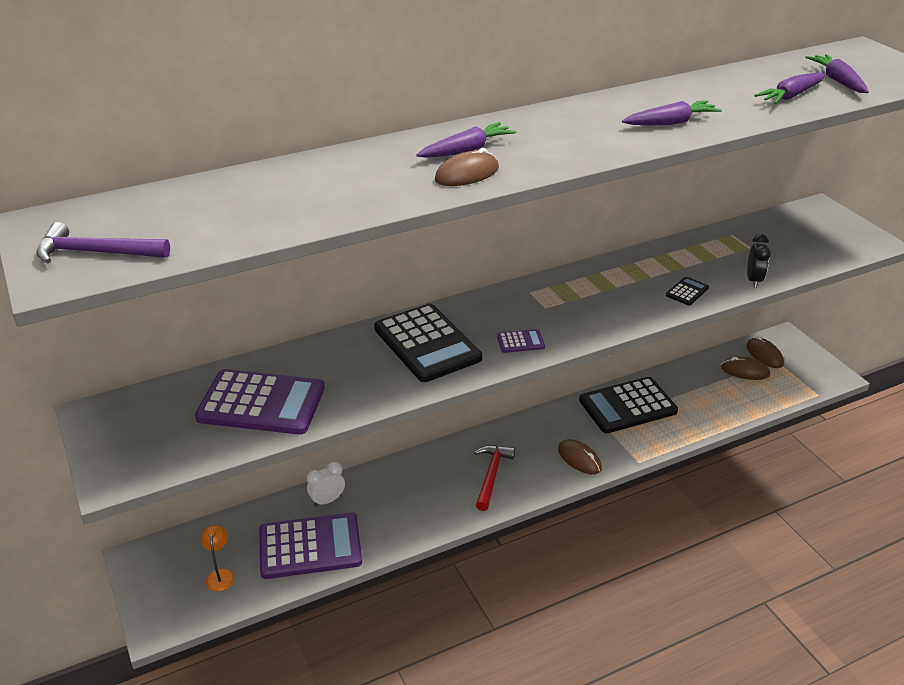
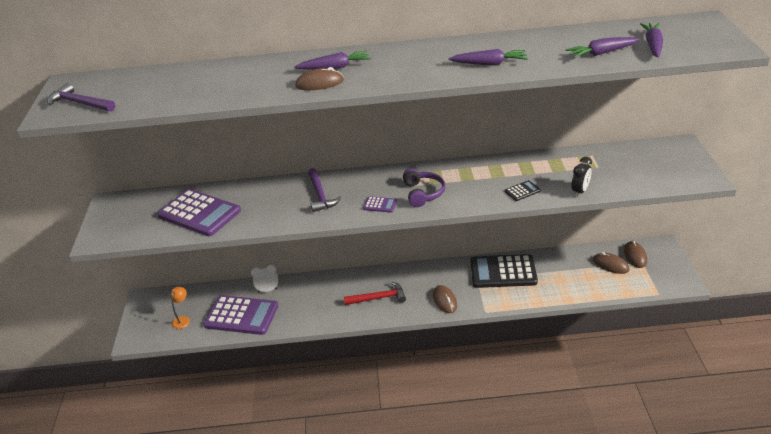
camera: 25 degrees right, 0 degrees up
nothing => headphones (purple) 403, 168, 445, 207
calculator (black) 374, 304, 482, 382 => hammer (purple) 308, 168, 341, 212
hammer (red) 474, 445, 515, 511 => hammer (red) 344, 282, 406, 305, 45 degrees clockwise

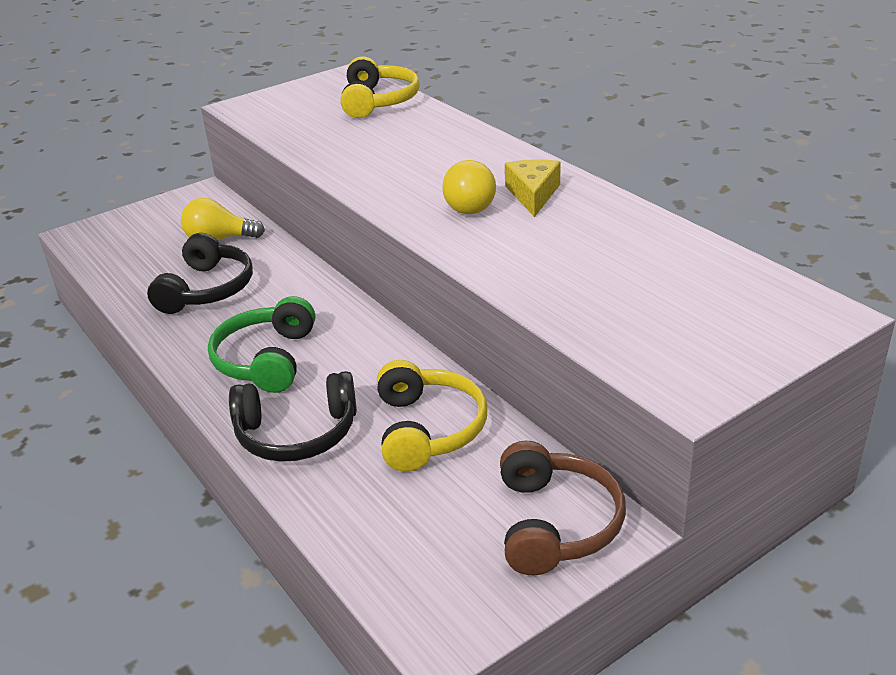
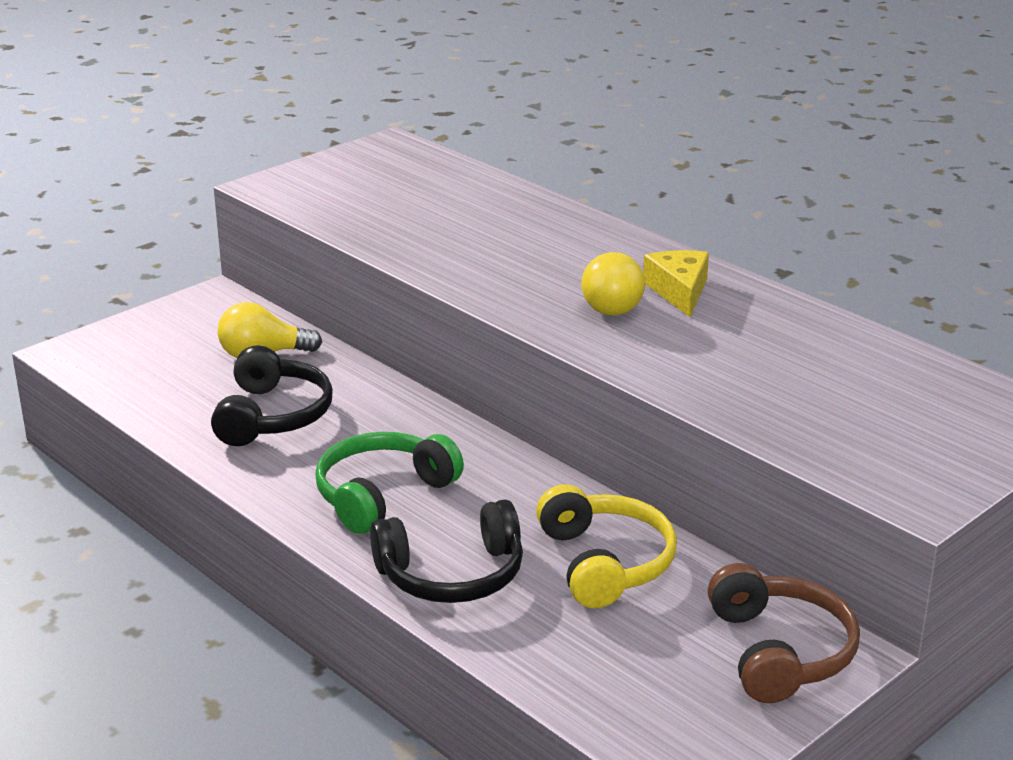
camera: 10 degrees left, 5 degrees down
headphones (yellow) 341, 56, 420, 118 => nothing
headphones (green) 208, 296, 315, 393 => headphones (green) 315, 432, 464, 534, 45 degrees clockwise

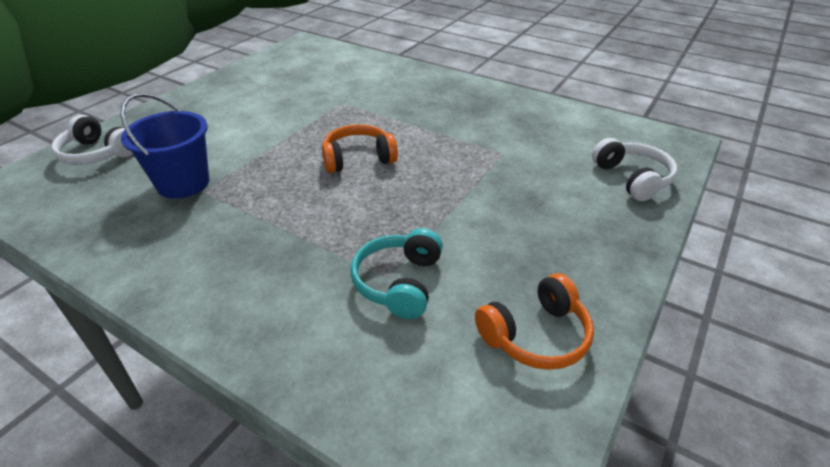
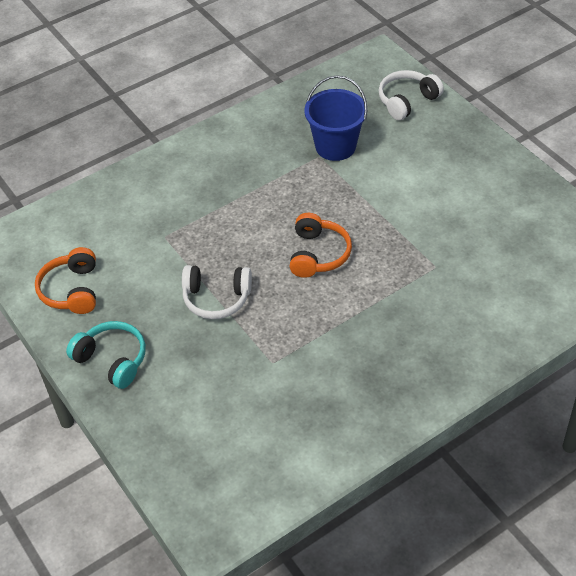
camera: 115 degrees right, 10 degrees up
headphones (turquoise) 351, 228, 443, 319 => headphones (turquoise) 66, 321, 146, 389, moved
headphones (white) 592, 138, 678, 201 => headphones (white) 182, 265, 252, 319, moved

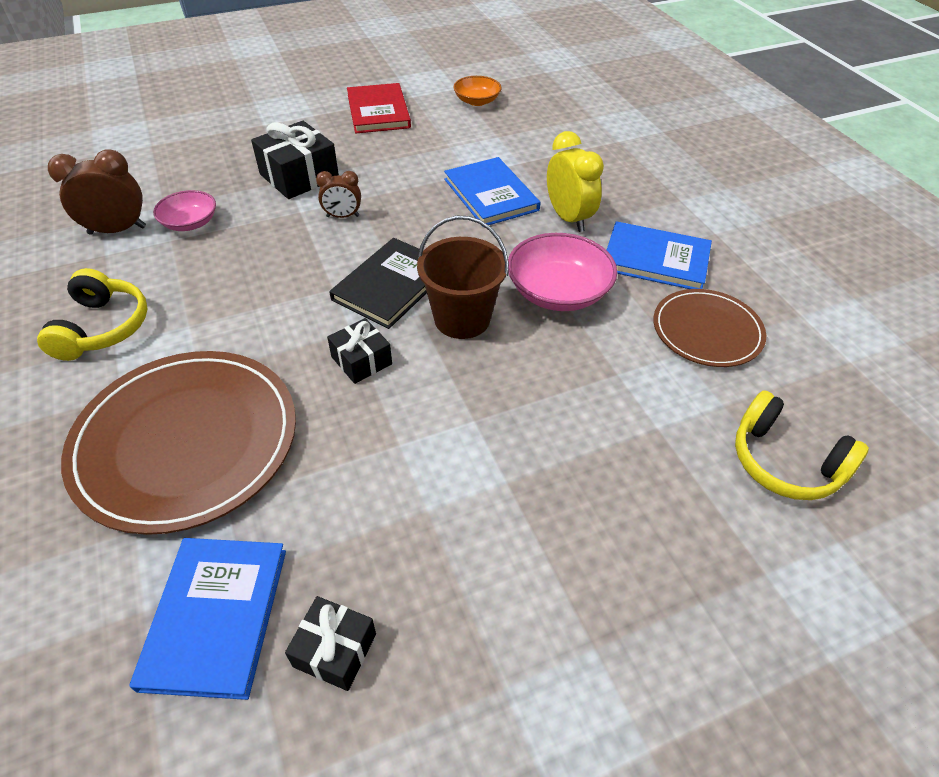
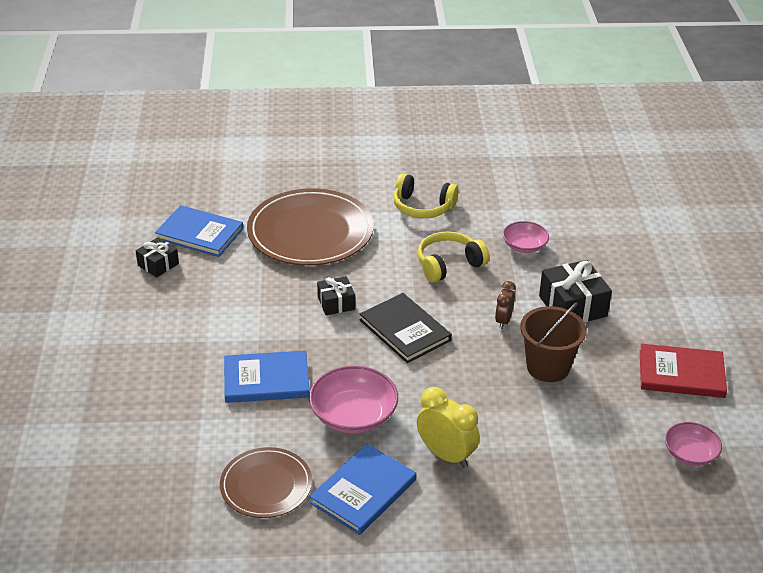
camera: 110 degrees right, 10 degrees down
clock (brown) 48, 149, 146, 235 => nothing
bucket (brown) 417, 216, 509, 339 => bucket (brown) 520, 302, 587, 382, moved
book (blue) 444, 157, 541, 227 => book (blue) 224, 350, 310, 403, moved
headphones (yellow) 735, 390, 869, 500 => headphones (yellow) 418, 232, 489, 283, moved
bowl (orange) 453, 76, 502, 106 => bowl (pink) 665, 422, 722, 466
clock (yellow) 547, 131, 604, 232 => clock (yellow) 417, 387, 480, 468, 135 degrees counterclockwise

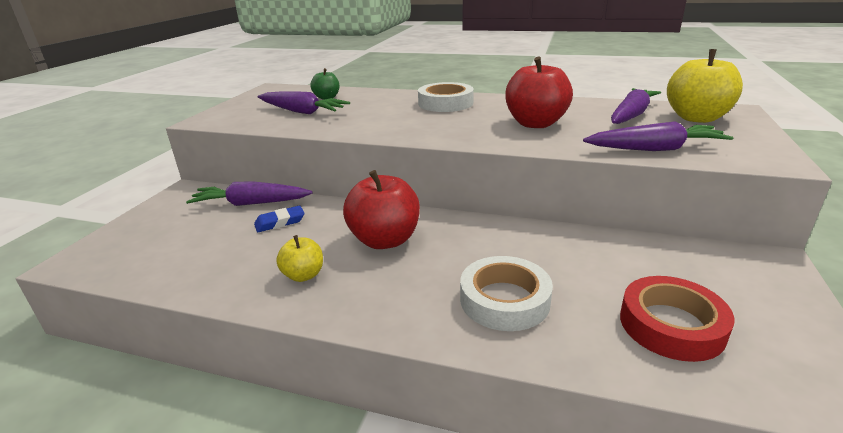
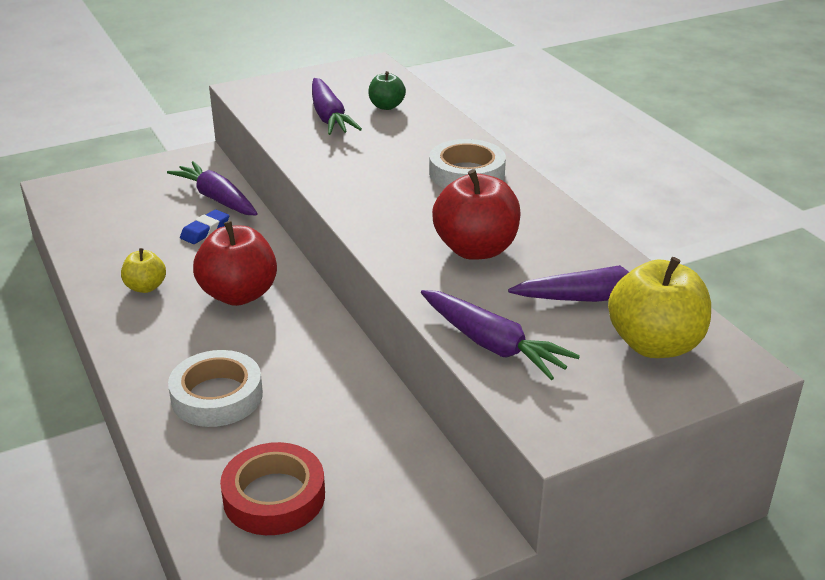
camera: 45 degrees right, 5 degrees up
eraser (blue) 254, 206, 305, 232 => eraser (blue) 180, 209, 229, 244, 75 degrees counterclockwise

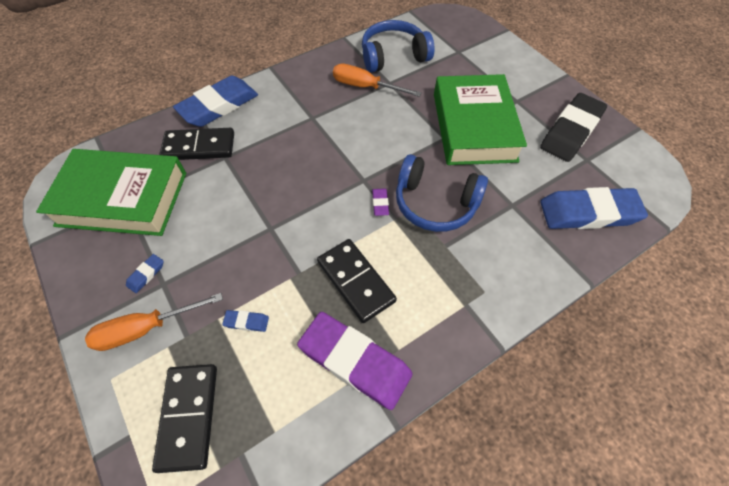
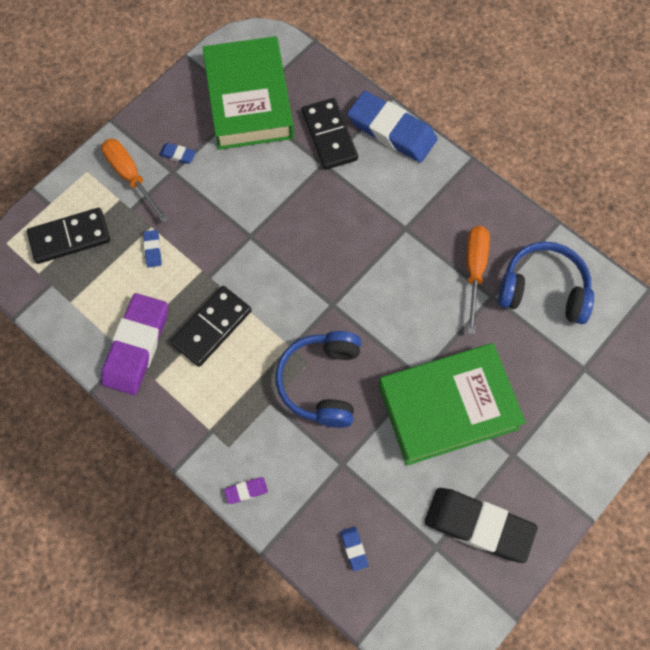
camera: 75 degrees right, 10 degrees up
eraser (purple) 372, 188, 389, 216 => eraser (purple) 224, 477, 268, 504, moved
headphones (blue) 362, 20, 434, 72 => headphones (blue) 498, 241, 594, 324, 45 degrees counterclockwise
eraser (blue) 540, 187, 648, 229 => eraser (blue) 340, 526, 368, 571, x0.40

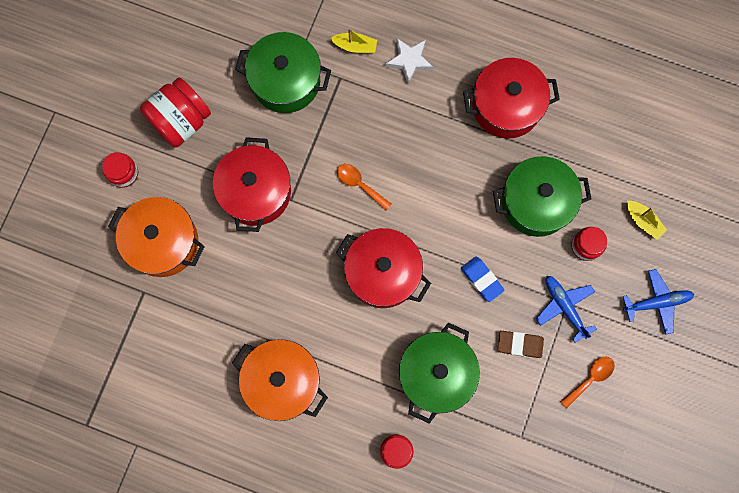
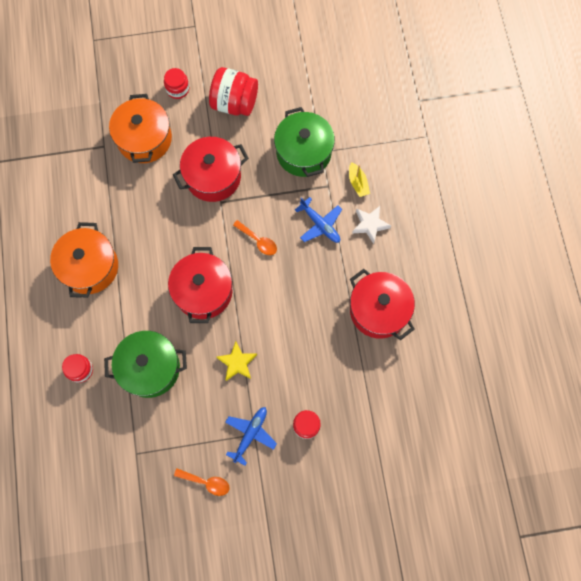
camera: 60 degrees right, 5 degrees down
pot (green) 493, 156, 592, 237 => nothing
eraser (brown) 498, 331, 544, 358 => nothing
boat (yellow) 627, 201, 667, 240 => nothing
plane (blue) 623, 269, 694, 335 => plane (blue) 295, 197, 342, 243, moved
eraser (blue) 461, 256, 505, 302 => star (yellow) 217, 341, 257, 381
spoon (orange) 337, 164, 391, 210 => spoon (orange) 233, 220, 277, 255, 120 degrees clockwise

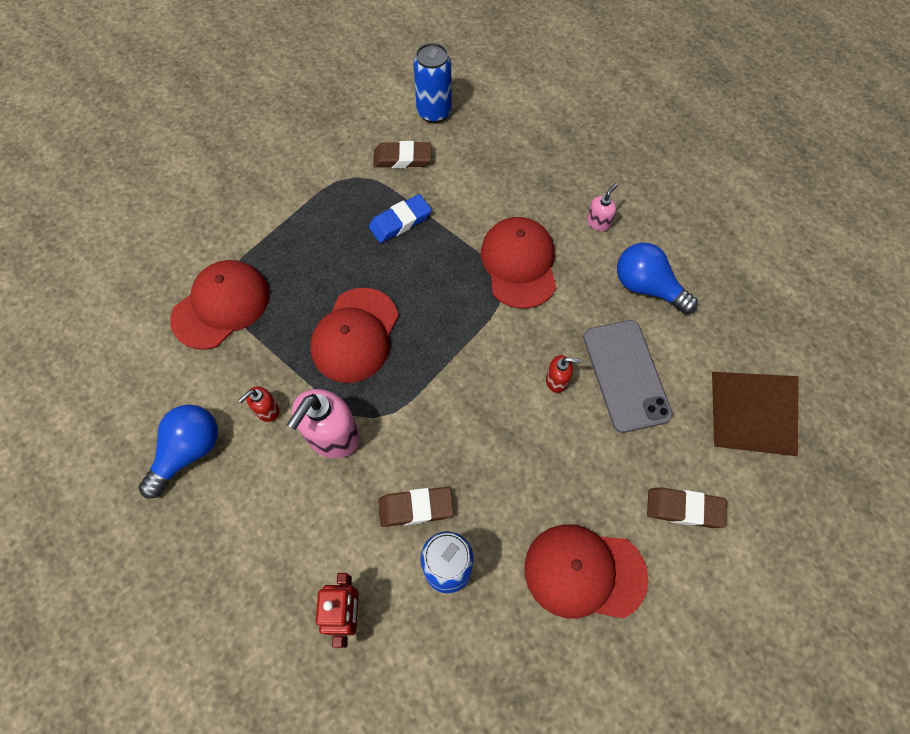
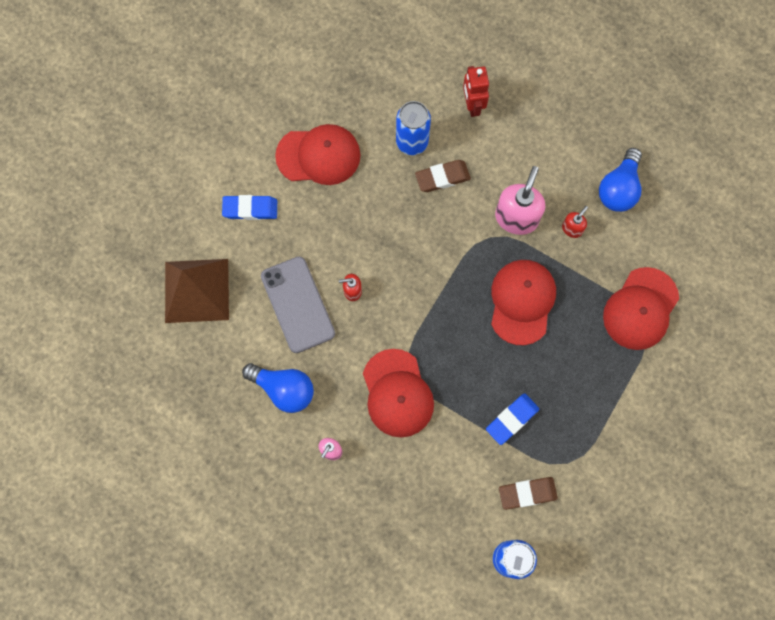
camera: 170 degrees right, 10 degrees up
eraser (brown) 647, 487, 727, 528 => eraser (blue) 222, 195, 277, 220

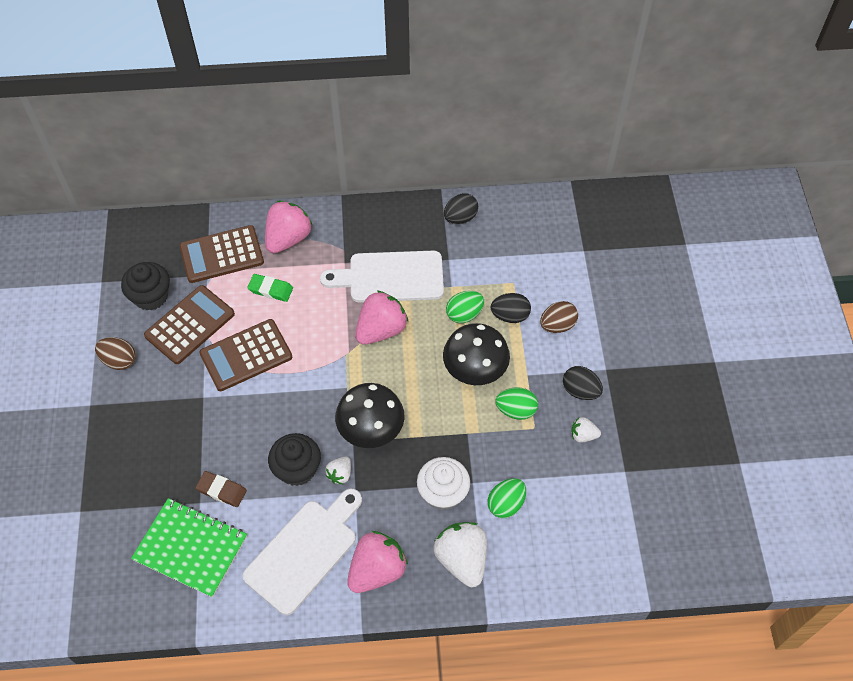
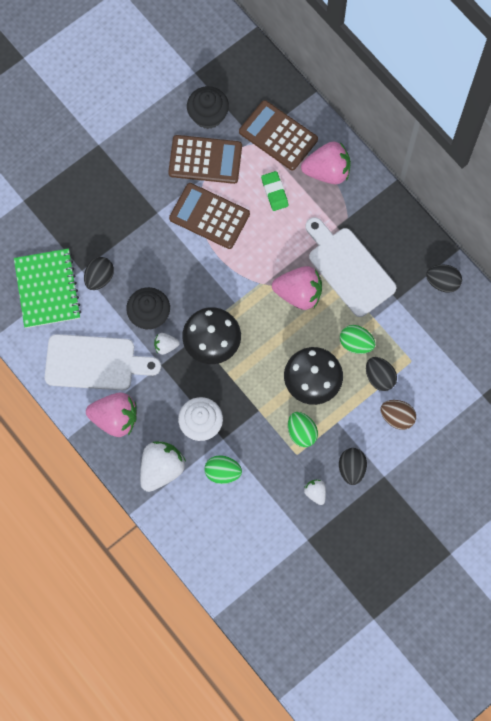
camera: 55 degrees right, 15 degrees up
egg (brown) 95, 337, 136, 370 => nothing
eraser (brown) 195, 471, 247, 507 => egg (black) 84, 257, 114, 290

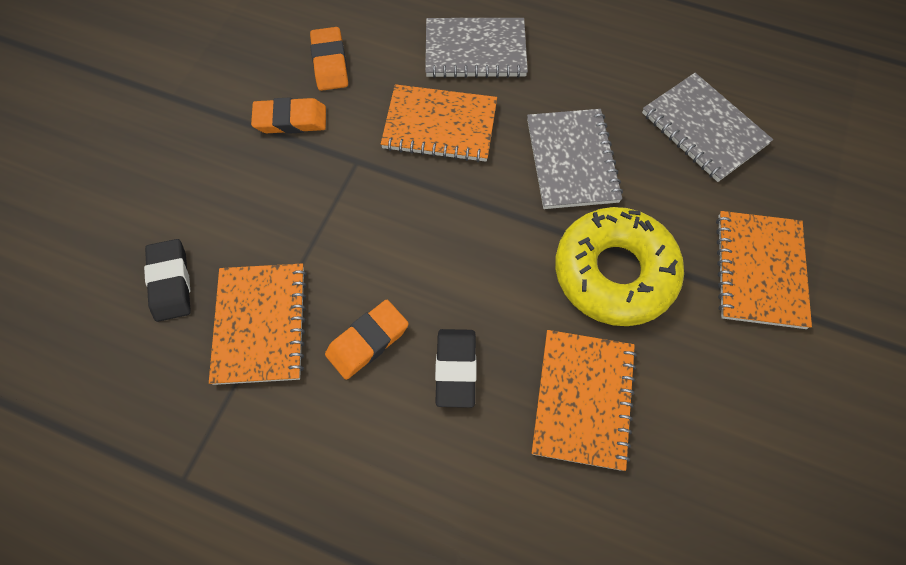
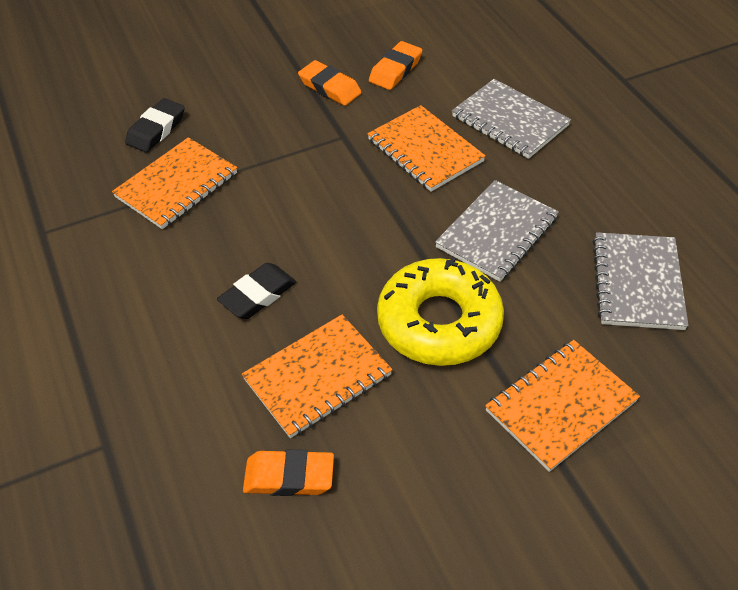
camera: 45 degrees right, 15 degrees down
eraser (orange) 325, 300, 409, 380 => eraser (orange) 243, 449, 334, 496, moved

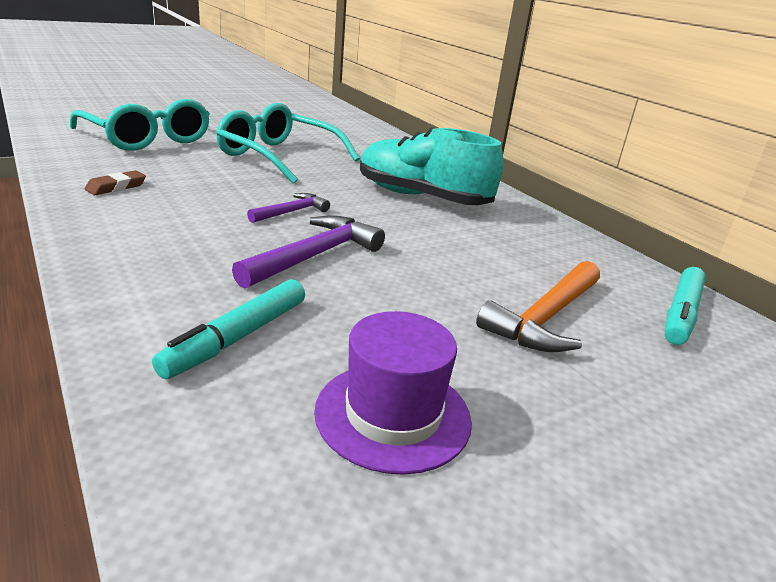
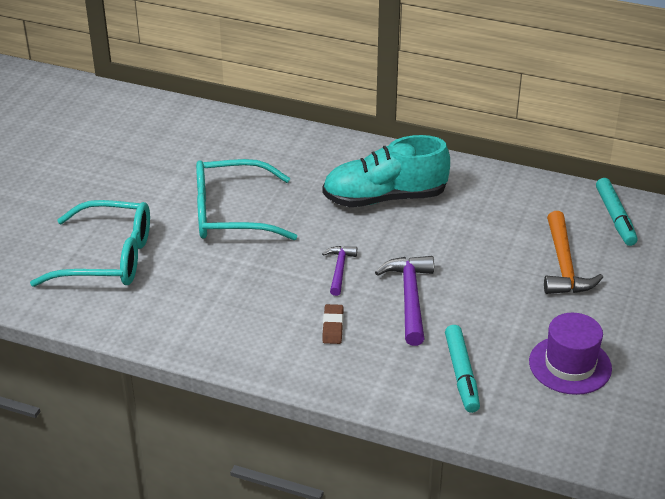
camera: 35 degrees left, 10 degrees up
eraser (brown) 85, 170, 146, 195 => eraser (brown) 322, 304, 343, 344, moved

